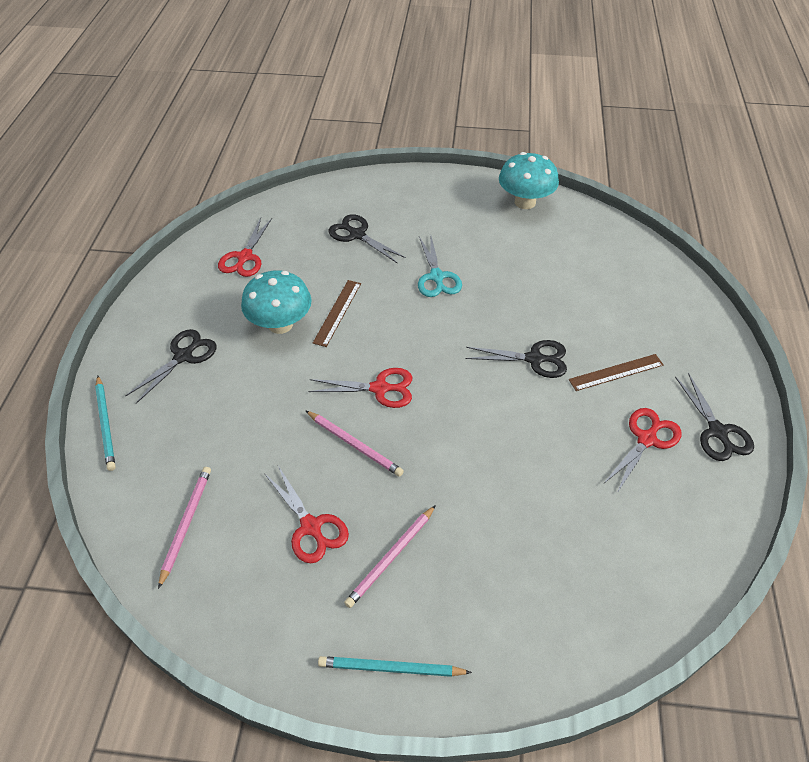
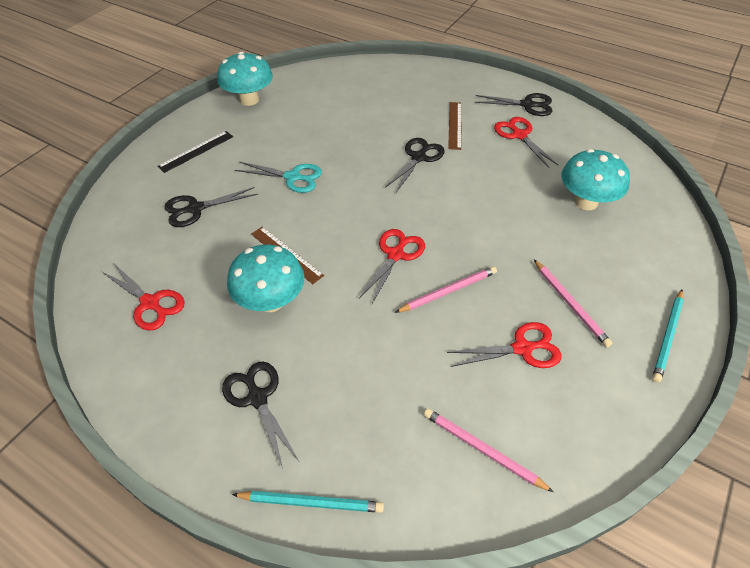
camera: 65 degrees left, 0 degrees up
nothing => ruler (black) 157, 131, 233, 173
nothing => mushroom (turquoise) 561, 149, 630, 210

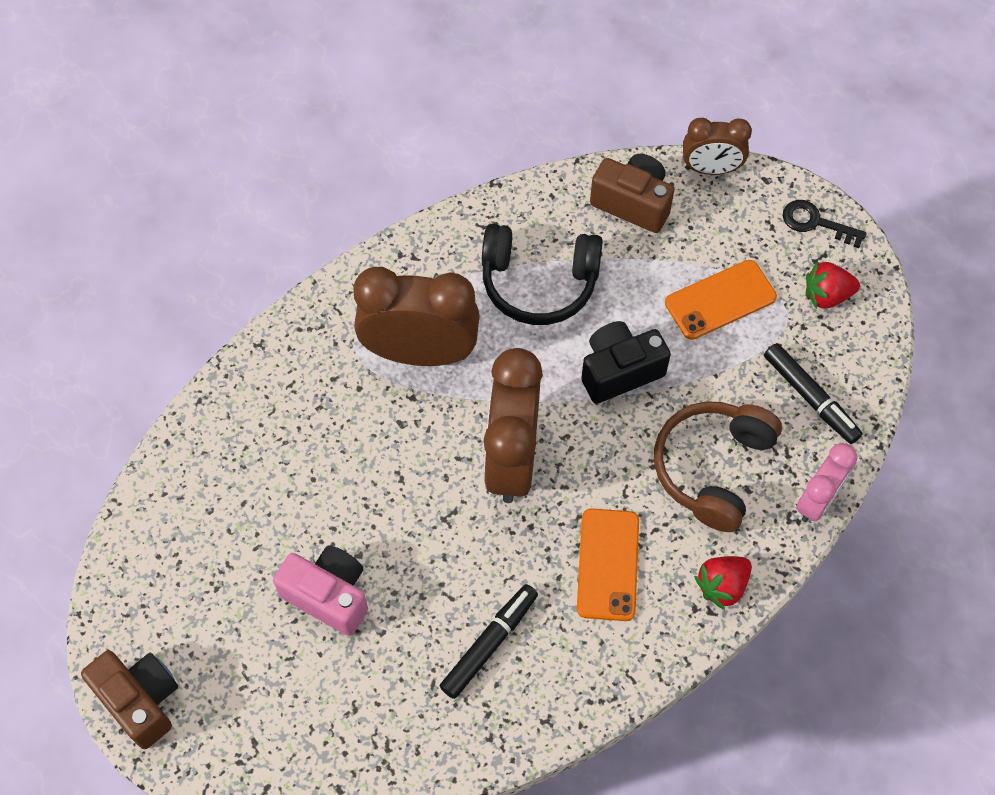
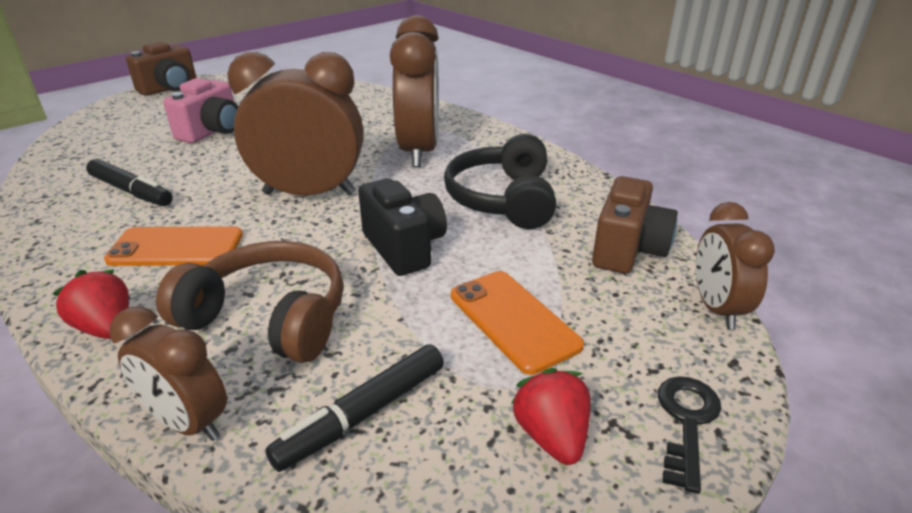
camera: 85 degrees right, 30 degrees down
clock (pink) 796, 443, 858, 522 => clock (brown) 109, 307, 227, 441

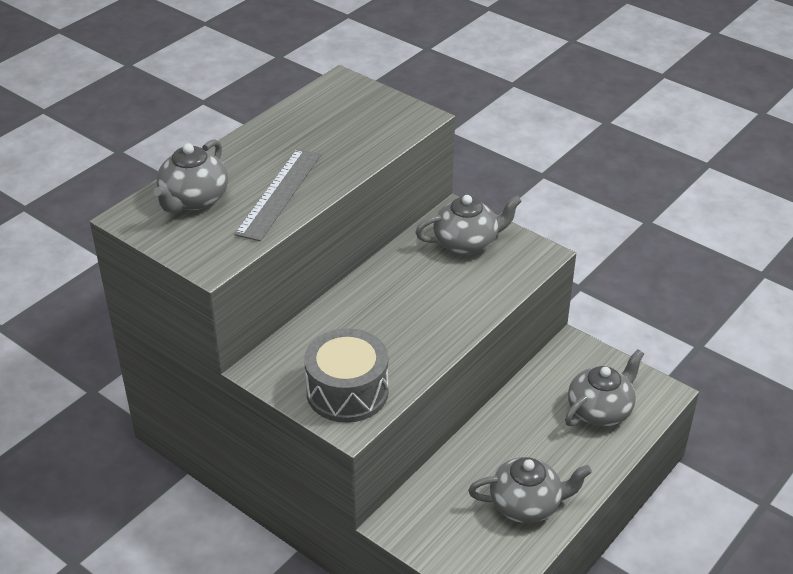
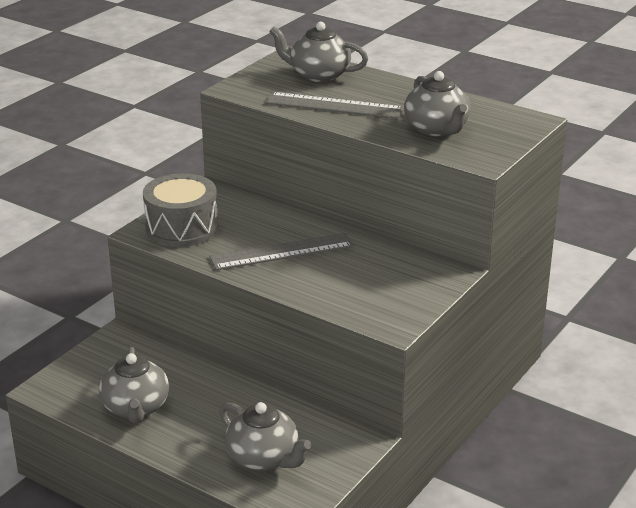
camera: 85 degrees right, 10 degrees down
nothing => ruler (grey) 209, 233, 354, 270
teapot (grey) 415, 195, 522, 255 => teapot (grey) 404, 71, 471, 137, moved

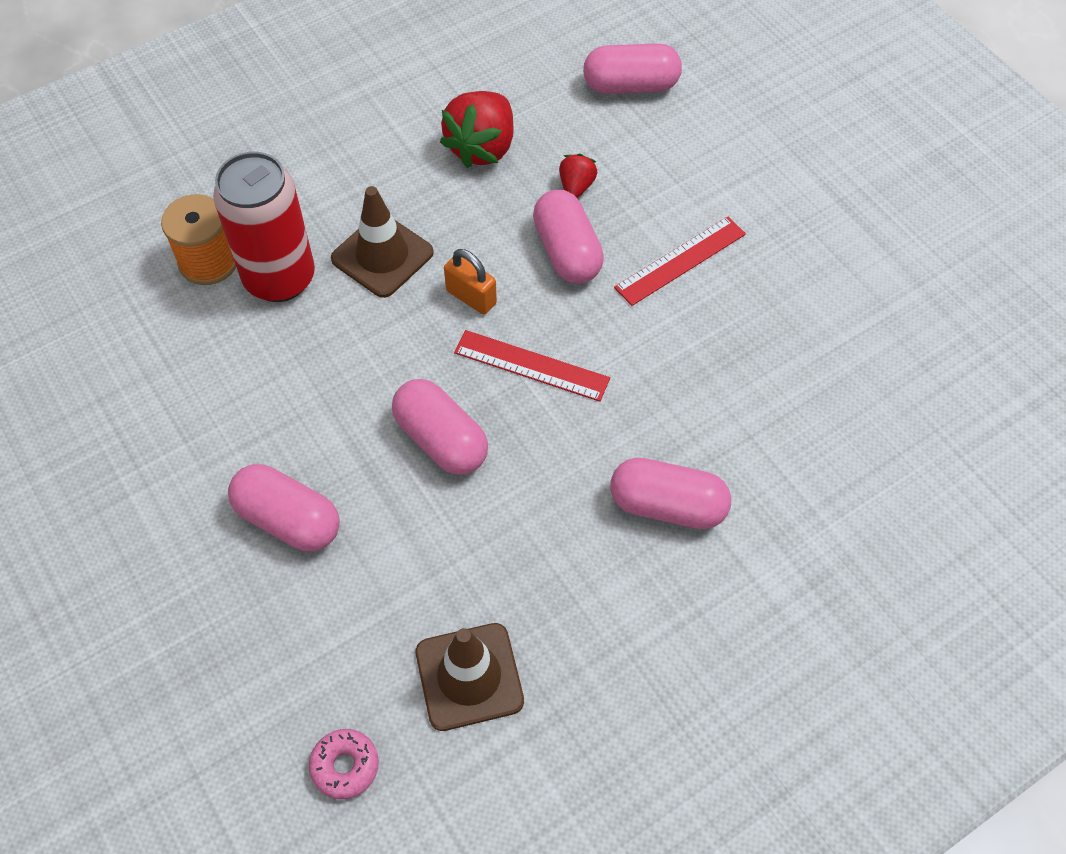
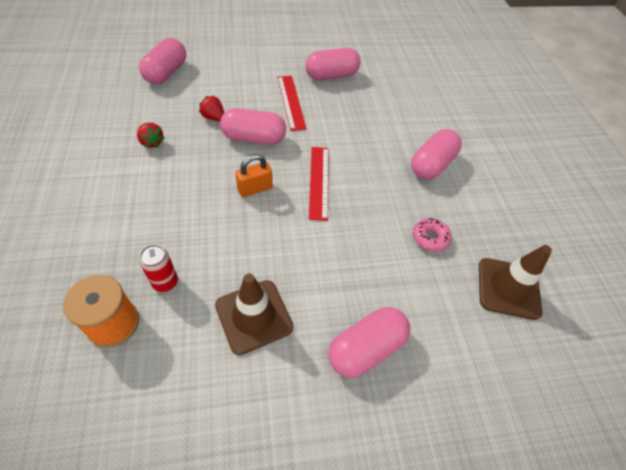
camera: 70 degrees left, 5 degrees down
donut (pink) 309, 729, 379, 799 => donut (pink) 413, 218, 452, 252, moved
traffic cone (brown) 331, 186, 434, 298 => traffic cone (brown) 215, 273, 293, 355, moved
capsule (pink) 392, 379, 488, 475 => capsule (pink) 305, 48, 361, 80, moved
ruler (red) 454, 330, 610, 402 => ruler (red) 309, 147, 329, 221, 45 degrees counterclockwise
can (red) 213, 152, 315, 302 => can (red) 139, 245, 178, 292, x0.45
strawberry (red) 440, 91, 513, 168 => strawberry (red) 137, 123, 165, 148, x0.51

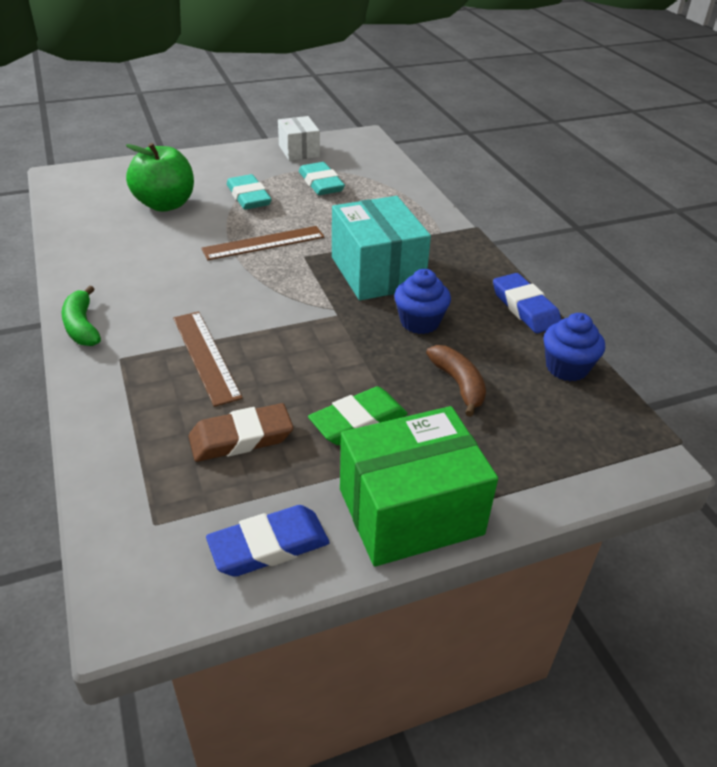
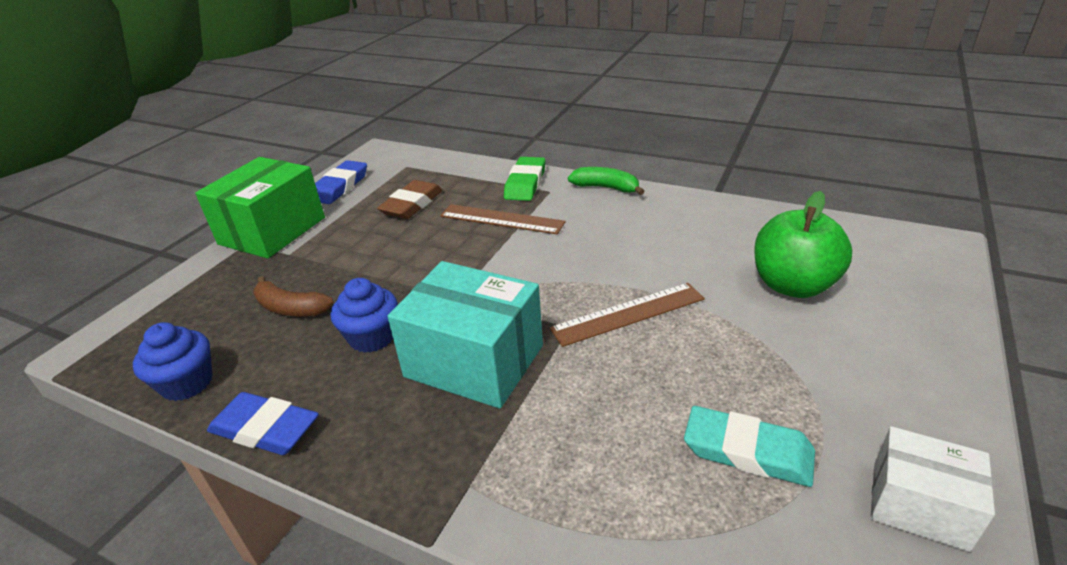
camera: 140 degrees right, 5 degrees down
eraser (turquoise) 227, 174, 272, 210 => nothing
eraser (green) 308, 386, 408, 445 => eraser (green) 504, 157, 545, 201, moved
ruler (brown) 201, 226, 324, 260 => ruler (brown) 550, 283, 705, 347, 45 degrees clockwise

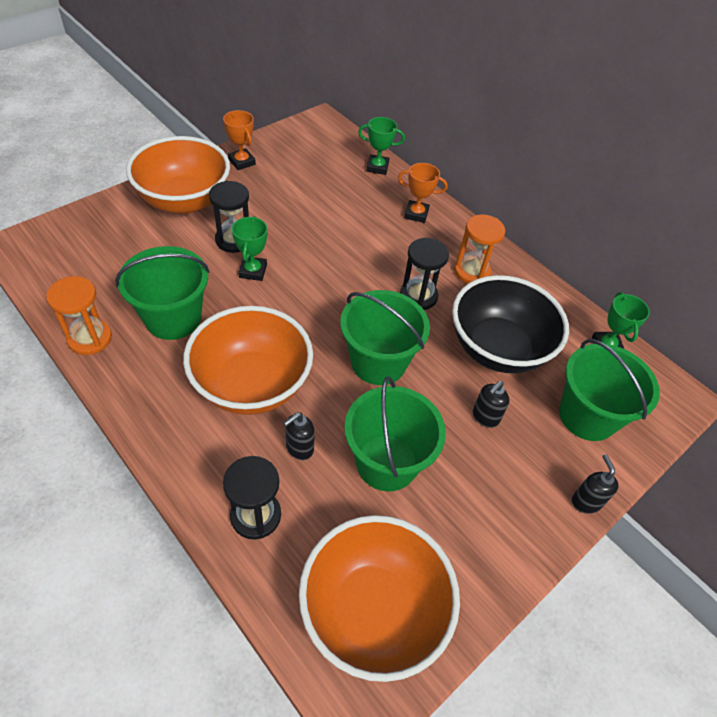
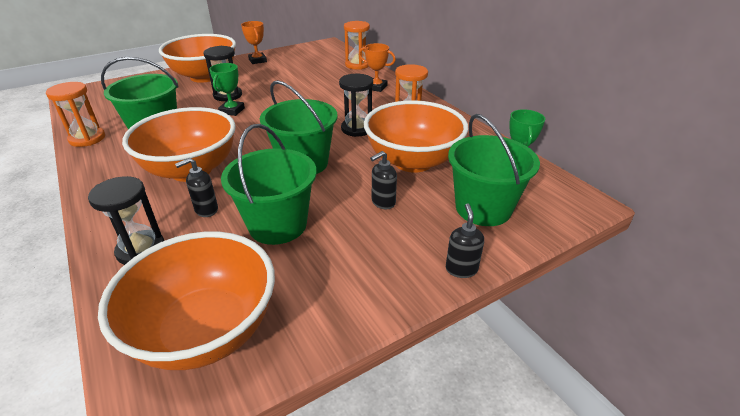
camera: 15 degrees right, 15 degrees down
trophy (green) 358, 117, 405, 175 => hourglass (orange) 344, 21, 370, 70
bowl (black) 452, 275, 569, 373 => bowl (orange) 364, 100, 468, 173

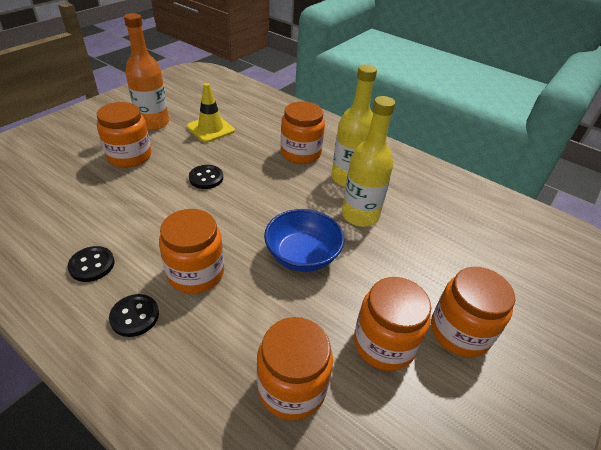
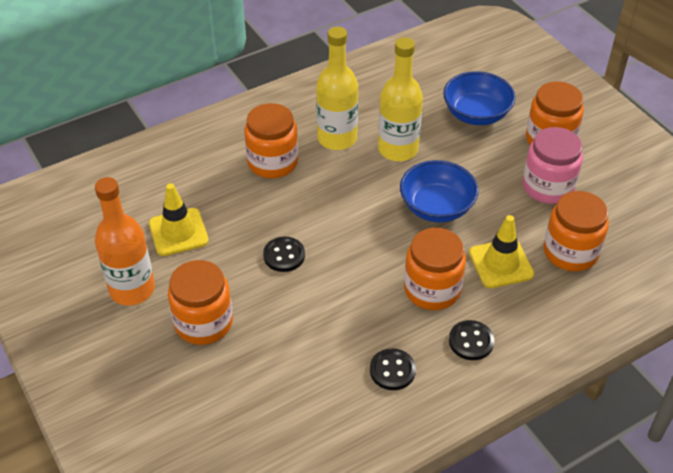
camera: 65 degrees left, 5 degrees up
nothing => bowl (blue) 443, 71, 515, 125
nothing => traffic cone (yellow) 469, 215, 534, 288
jar (orange) 354, 277, 431, 371 => jar (pink) 523, 127, 583, 204

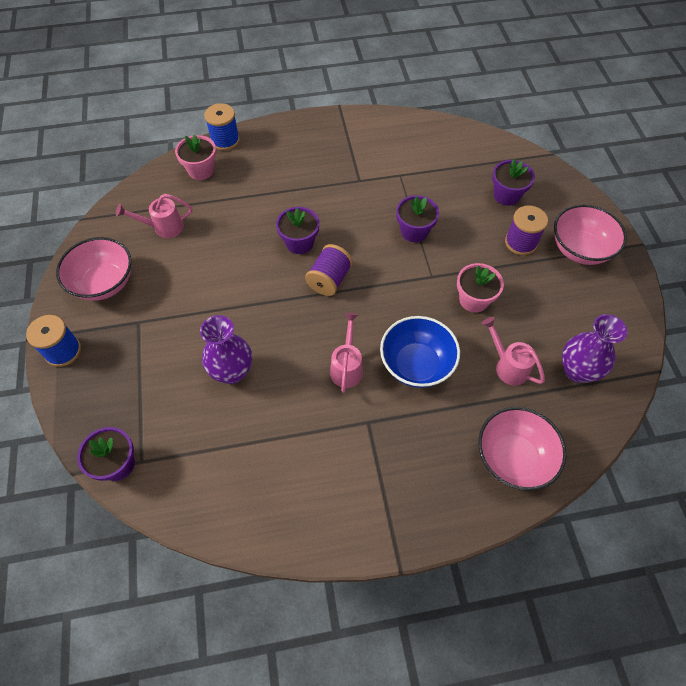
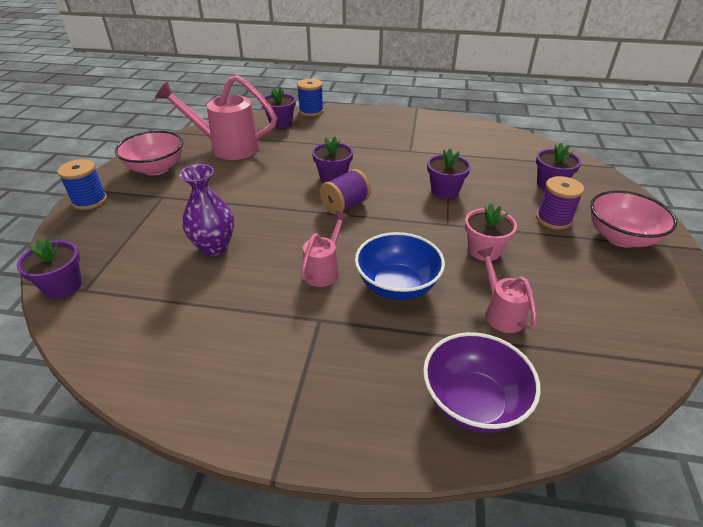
camera: 20 degrees right, 20 degrees down
vase (purple) 562, 314, 628, 383 => nothing
flower pot (pink) 175, 134, 216, 180 => flower pot (purple) 262, 87, 296, 128
bowl (pink) 478, 407, 567, 491 => bowl (purple) 423, 332, 541, 433
watering can (pink) 116, 194, 192, 238 => watering can (pink) 155, 75, 277, 160, x1.84

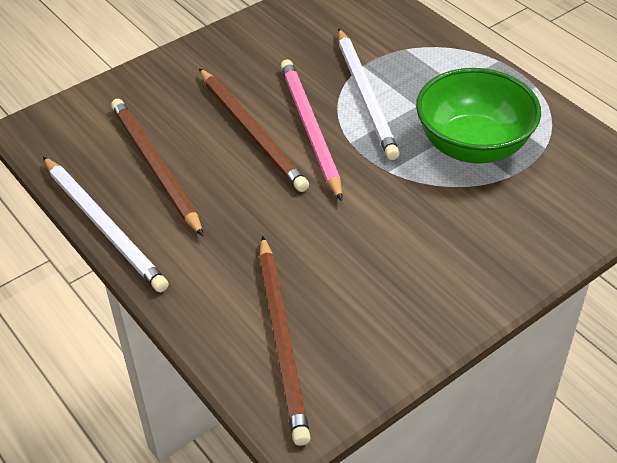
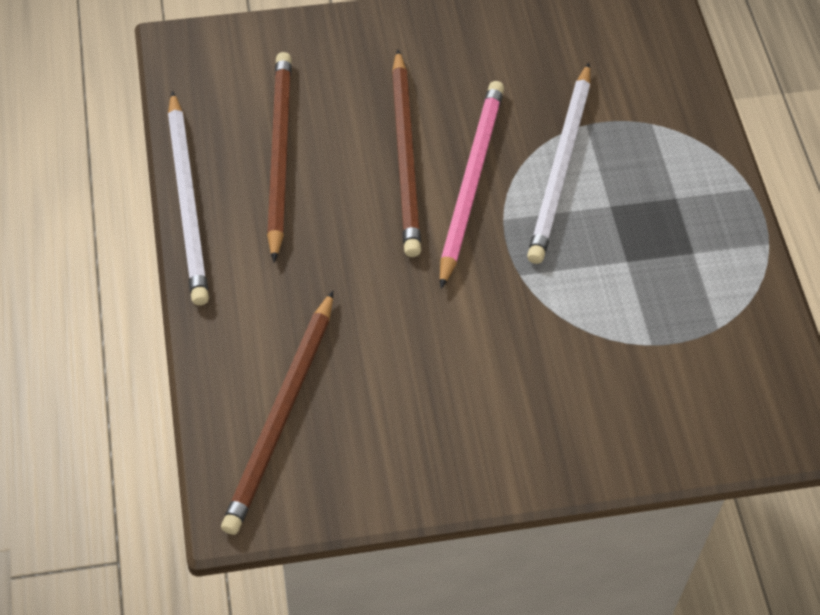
camera: 25 degrees right, 10 degrees up
bowl (green) 416, 68, 541, 164 => nothing

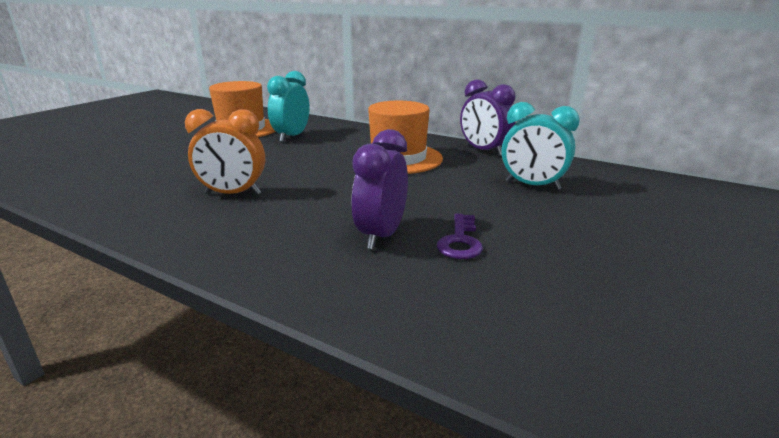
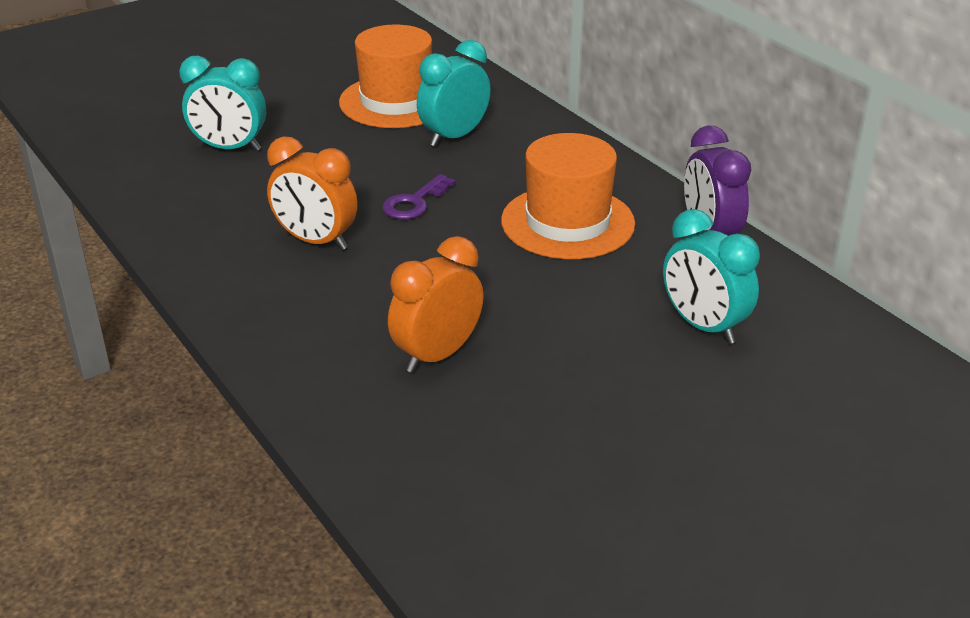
camera: 25 degrees right, 10 degrees up
nothing => clock (turquoise) 179, 56, 266, 151
key (purple) 437, 214, 483, 259 => key (purple) 382, 174, 456, 219, moved
clock (purple) 351, 129, 408, 250 => clock (orange) 388, 236, 484, 373

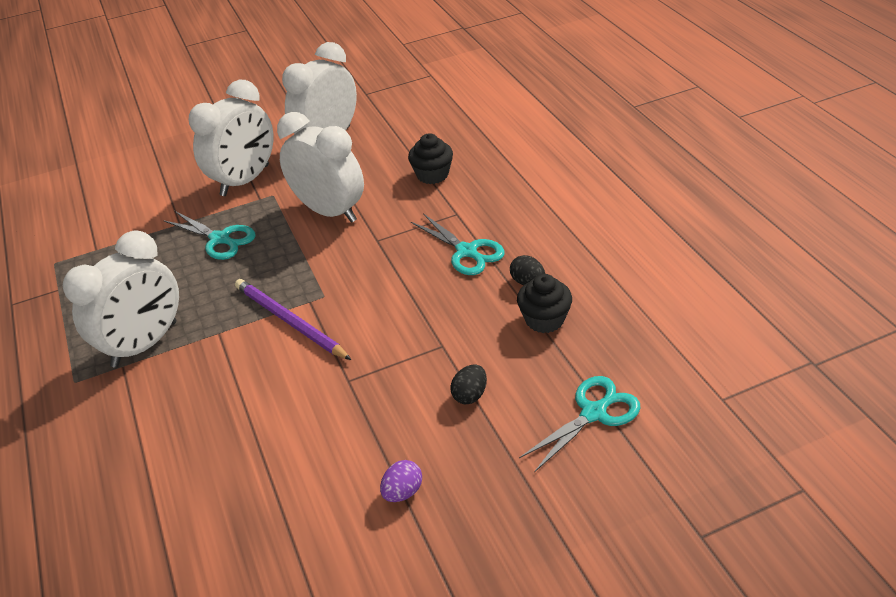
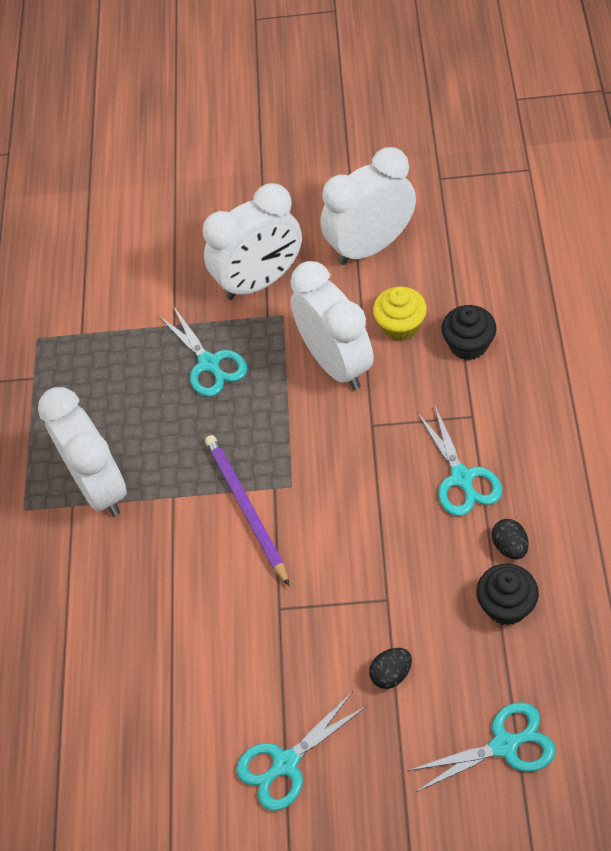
camera: 25 degrees right, 15 degrees up
nothing => cupcake (yellow) 373, 286, 427, 341
egg (purple) 380, 460, 422, 502 => scissors (turquoise) 236, 691, 367, 811
clock (white) 63, 231, 179, 368 => clock (white) 38, 387, 127, 516, 90 degrees counterclockwise

